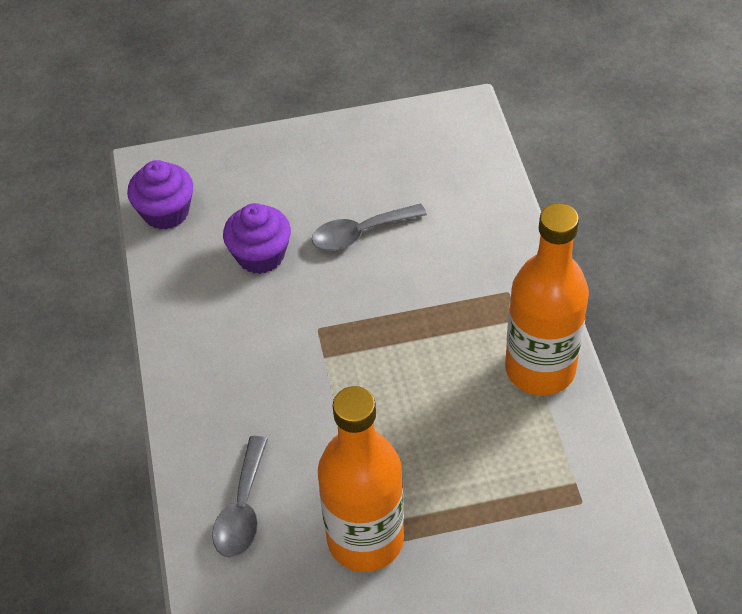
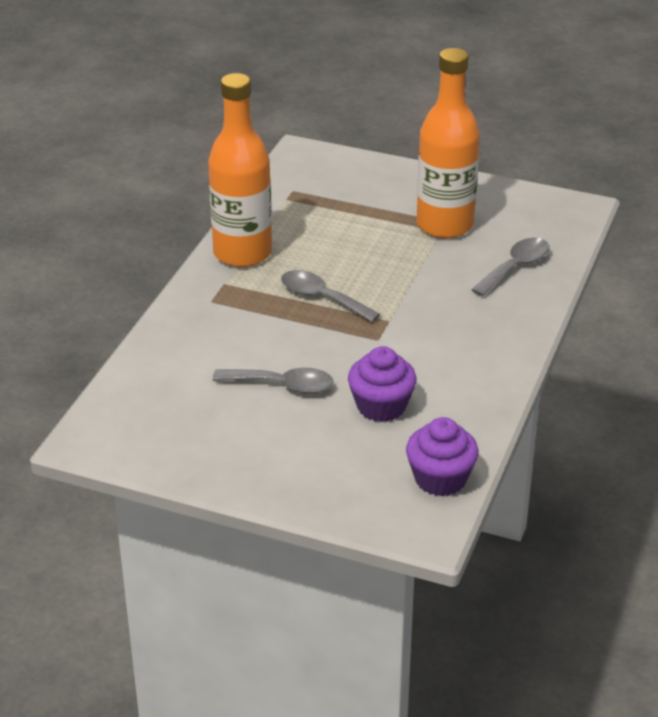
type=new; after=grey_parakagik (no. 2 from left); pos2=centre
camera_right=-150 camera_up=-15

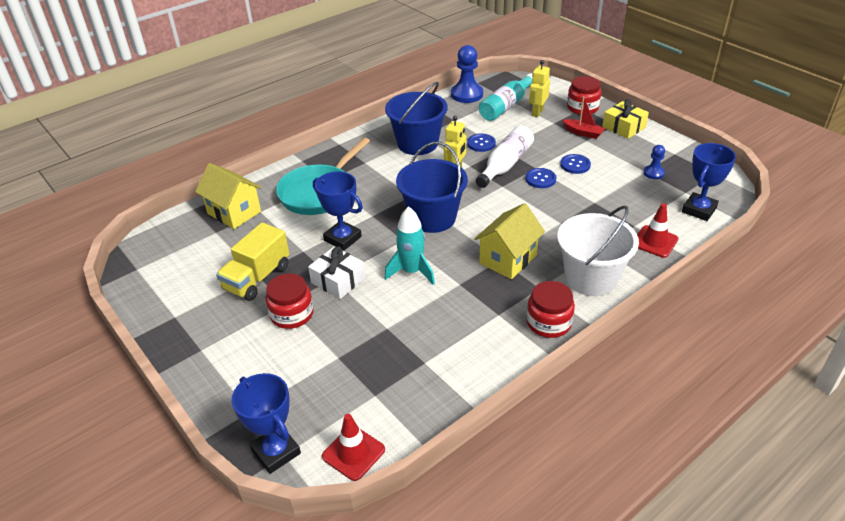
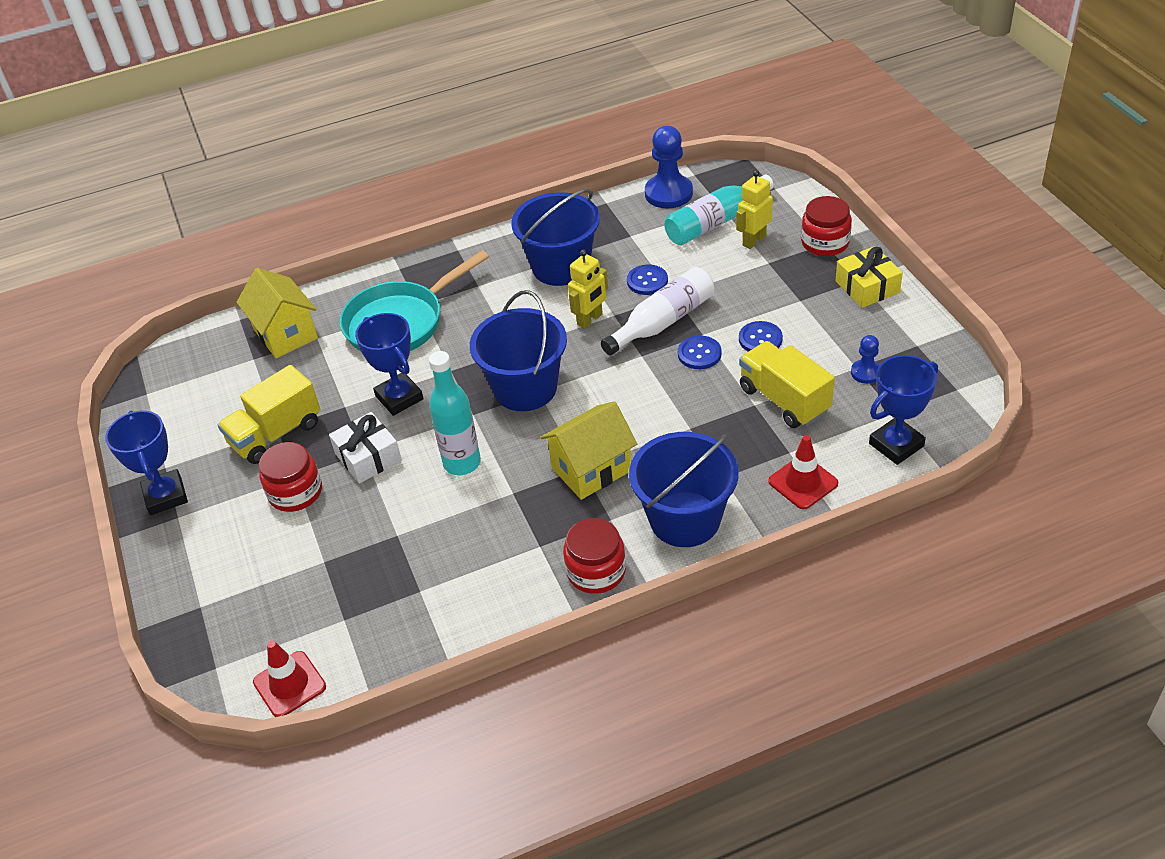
type=shifted; before=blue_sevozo (no. 1 from left); pos1=bottom left; pos2=middle left
type=swapped; before=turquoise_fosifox; after=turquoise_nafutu (no. 1 from left); pos1=centre; pos2=centre
type=repainted; before=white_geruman; after=blue_geruman (no. 3 from left); pos1=middle right; pos2=centre
type=new; after=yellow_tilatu (no. 2 from left); pos2=middle right
type=gone; before=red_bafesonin; pos1=top right
camera_right=20 camera_up=5

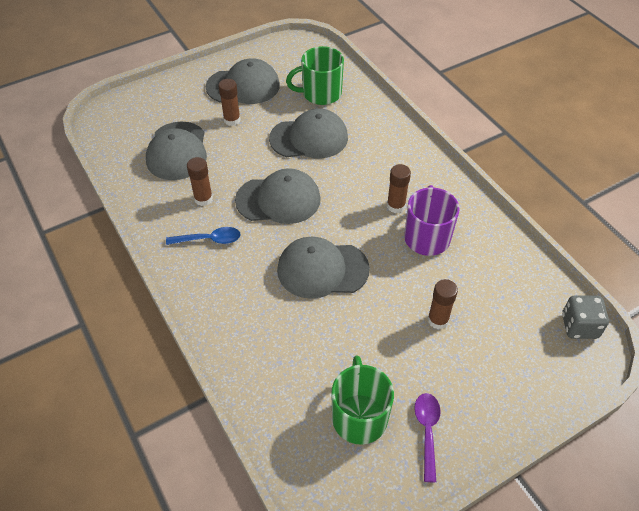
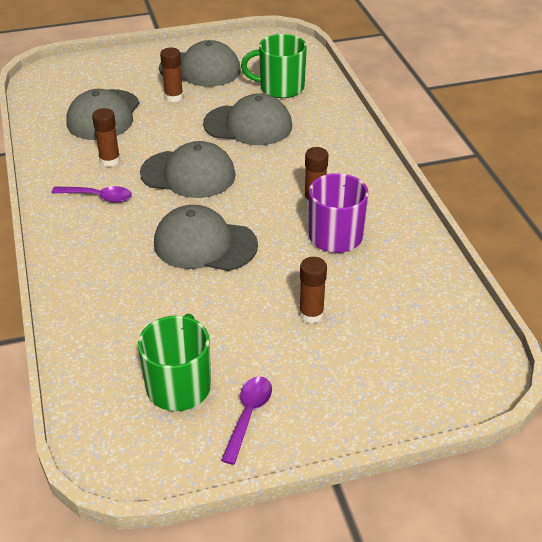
type=repainted; before=blue_parakagik; after=purple_parakagik (no. 1 from left); pos1=middle left; pos2=middle left
type=gone; before=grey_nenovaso; pos1=middle right
camera_right=15 camera_up=-10

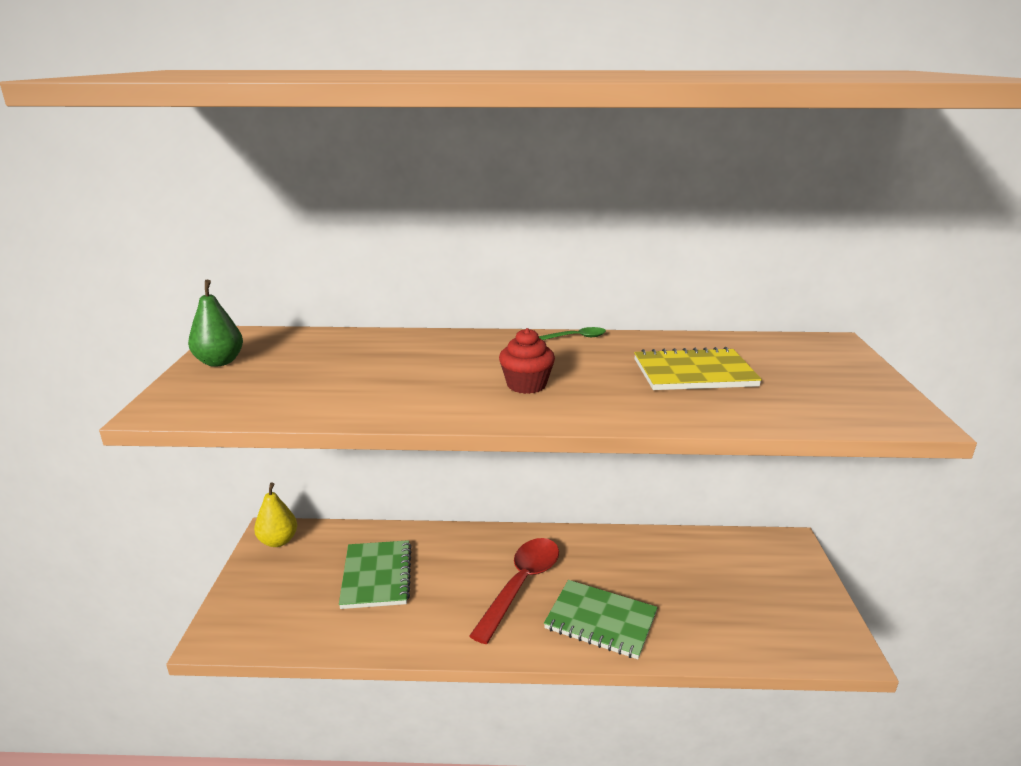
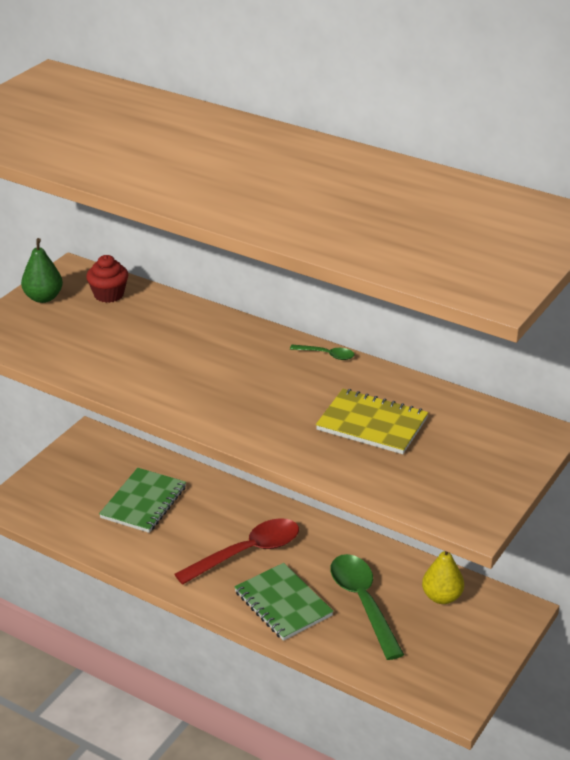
type=shifted; before=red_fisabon; pos1=centre; pos2=middle left
type=new; after=green_parakagik (no. 2 from left); pos2=bottom centre
type=shifted; before=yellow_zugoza; pos1=bottom left; pos2=bottom right
camera_right=30 camera_up=10

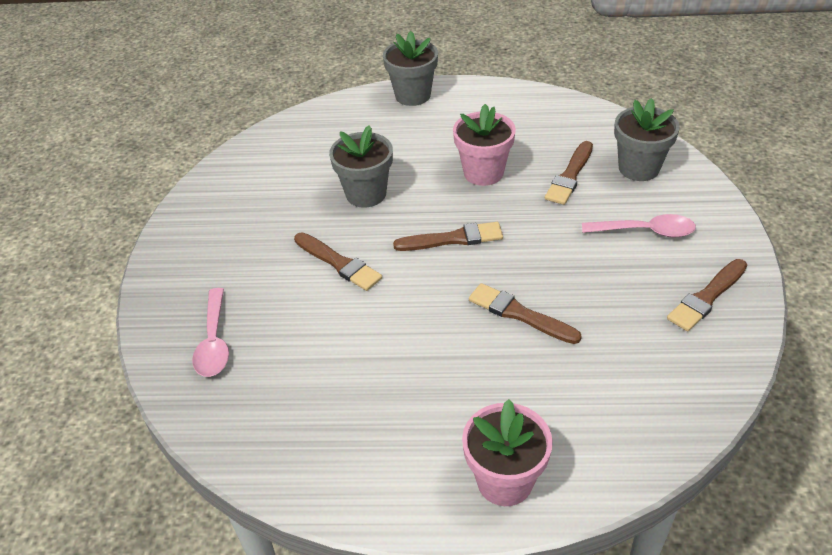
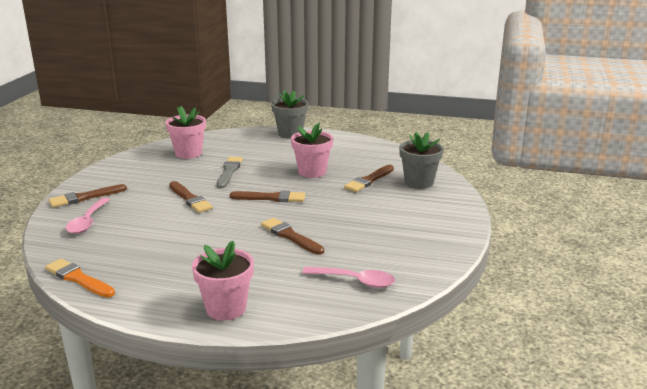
type=new; after=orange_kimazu; pos2=bottom left
type=shifted; before=brown_kimazu (no. 5 from left in the first image); after=brown_kimazu (no. 1 from left); pos1=middle right; pos2=middle left
type=new; after=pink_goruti (no. 1 from left); pos2=middle left
type=swapped; before=grey_goruti (no. 1 from left); after=grey_kimazu; pos1=top centre; pos2=centre
type=shifted; before=pink_parakagik (no. 2 from left); pos1=middle right; pos2=bottom centre
camera_right=10 camera_up=-20

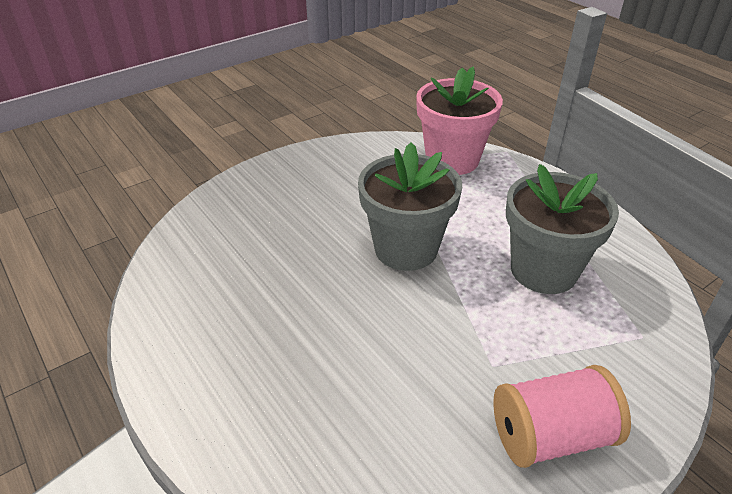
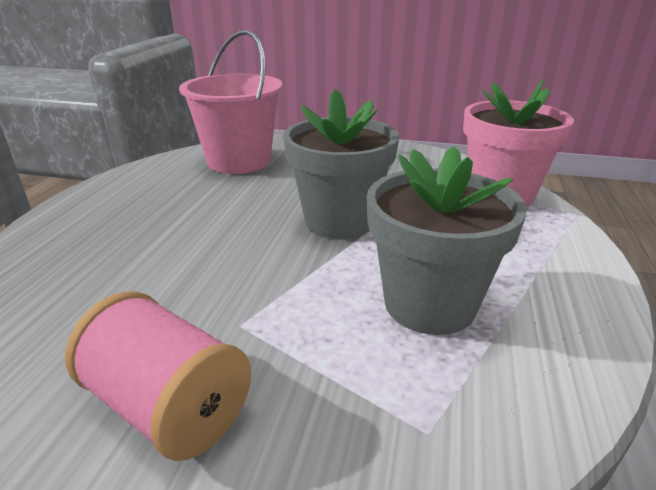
type=new; after=pink_geruman; pos2=top centre
camera_right=50 camera_up=-10

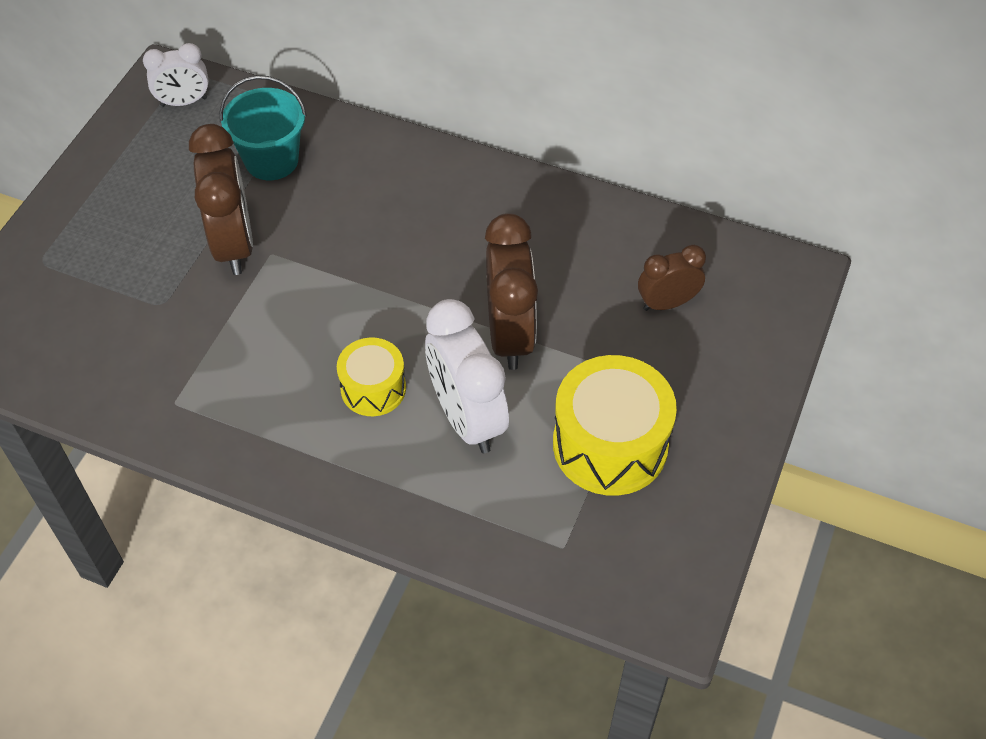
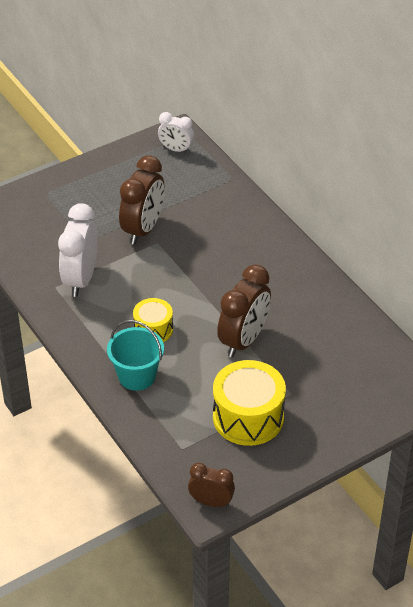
type=shifted; before=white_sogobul (no. 2 from left in the first image); after=white_sogobul (no. 1 from left); pos1=centre; pos2=middle left
type=shifted; before=turquoise_geruman; pos1=top left; pos2=middle left
type=shifted; before=brown_sogobul (no. 3 from left in the first image); after=brown_sogobul (no. 2 from left); pos1=middle right; pos2=bottom centre
camera_right=35 camera_up=-10

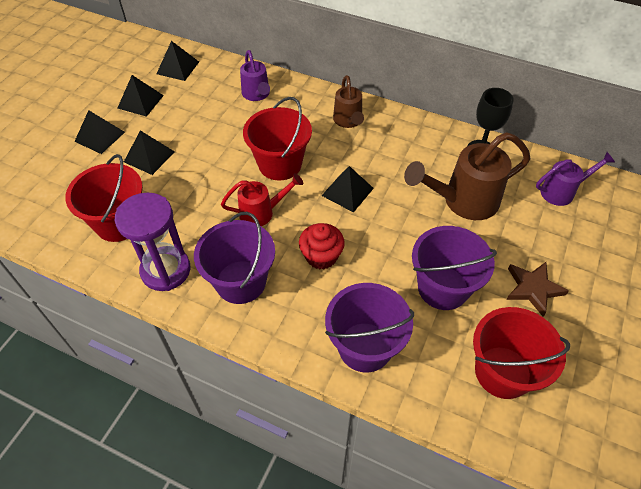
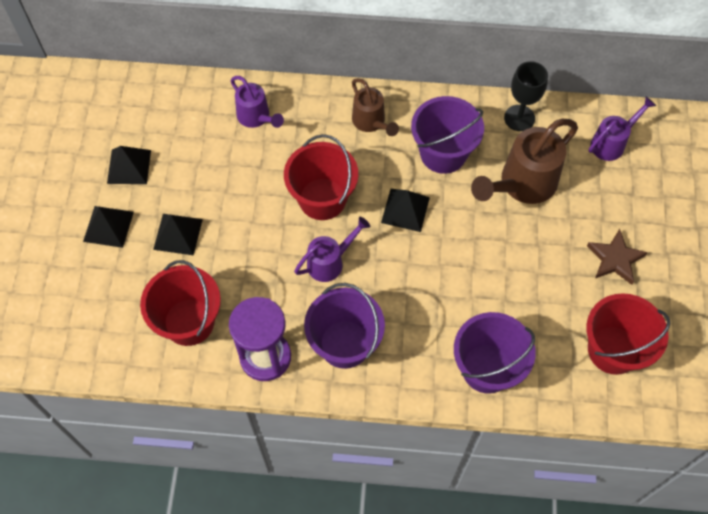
type=repainted; before=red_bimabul; after=purple_bimabul (no. 2 from left); pos1=centre; pos2=centre
type=shifted; before=purple_geruman (no. 3 from left in the first image); after=purple_geruman (no. 2 from left); pos1=middle right; pos2=top centre
type=gone; before=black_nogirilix (no. 4 from left); pos1=top left
type=gone; before=red_fisabon; pos1=centre
camera_right=-20 camera_up=10

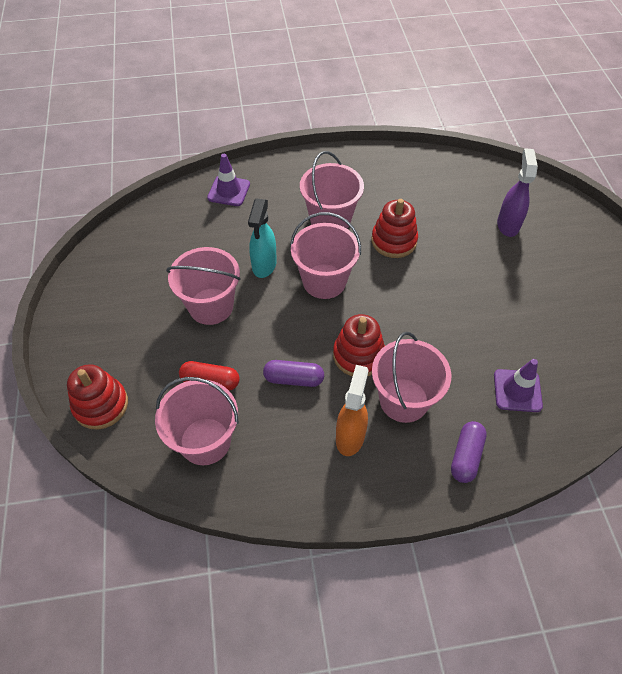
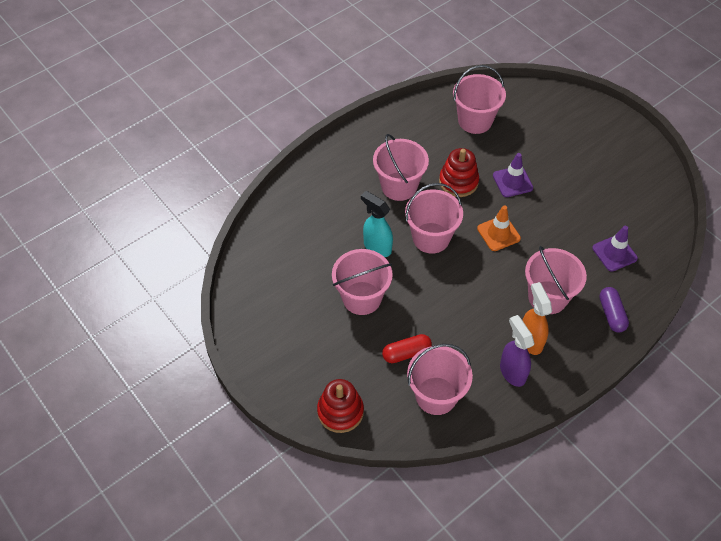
type=rotated; before=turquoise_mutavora; pos1=centre; pos2=centre; turn=150
type=new; after=pink_geruman (no. 5 from left); pos2=top centre
type=new; after=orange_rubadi; pos2=middle right
type=shifted; before=purple_rubadi (no. 1 from left); pos1=top centre; pos2=top right
type=shifted; before=purple_mutavora; pos1=top right; pos2=middle right
type=gone; before=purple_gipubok (no. 1 from left); pos1=centre
type=gone; before=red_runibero (no. 2 from left); pos1=centre
camera_right=-30 camera_up=0

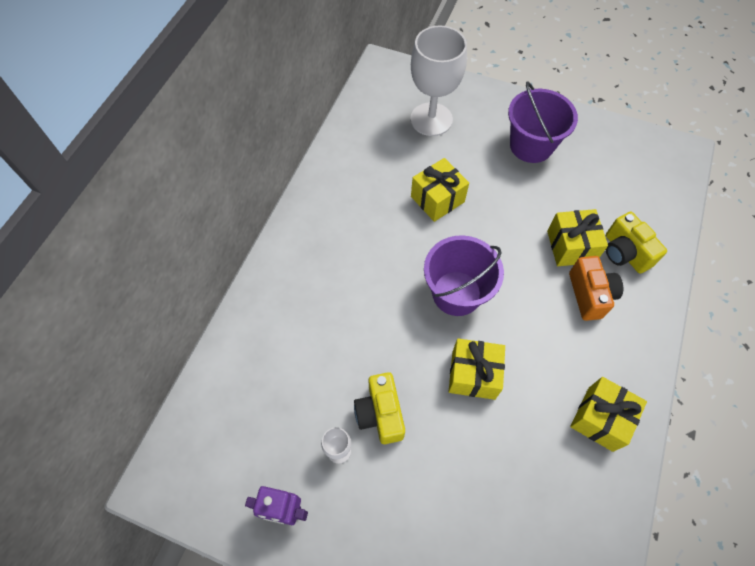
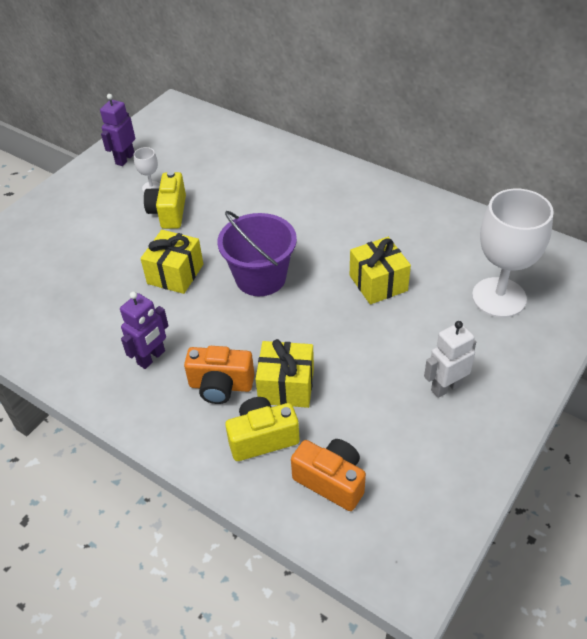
type=new; after=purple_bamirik (no. 2 from left); pos2=middle left
type=rotated; before=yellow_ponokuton (no. 1 from left); pos1=bottom centre; pos2=top left; turn=-90
type=new; after=orange_ponokuton (no. 2 from left); pos2=bottom centre
type=swapped; before=purple_geruman (no. 2 from left); after=white_bamirik; pos1=top right; pos2=middle right
type=gone; before=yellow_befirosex (no. 4 from left); pos1=bottom right
camera_right=105 camera_up=-15

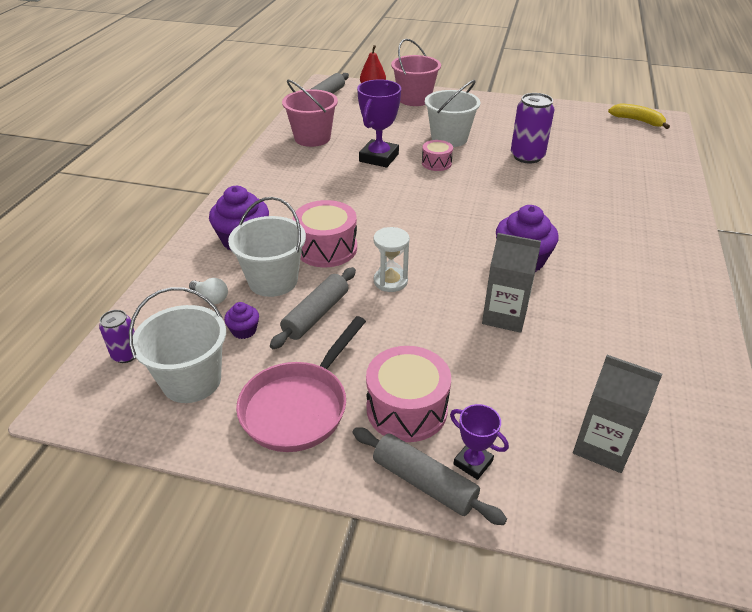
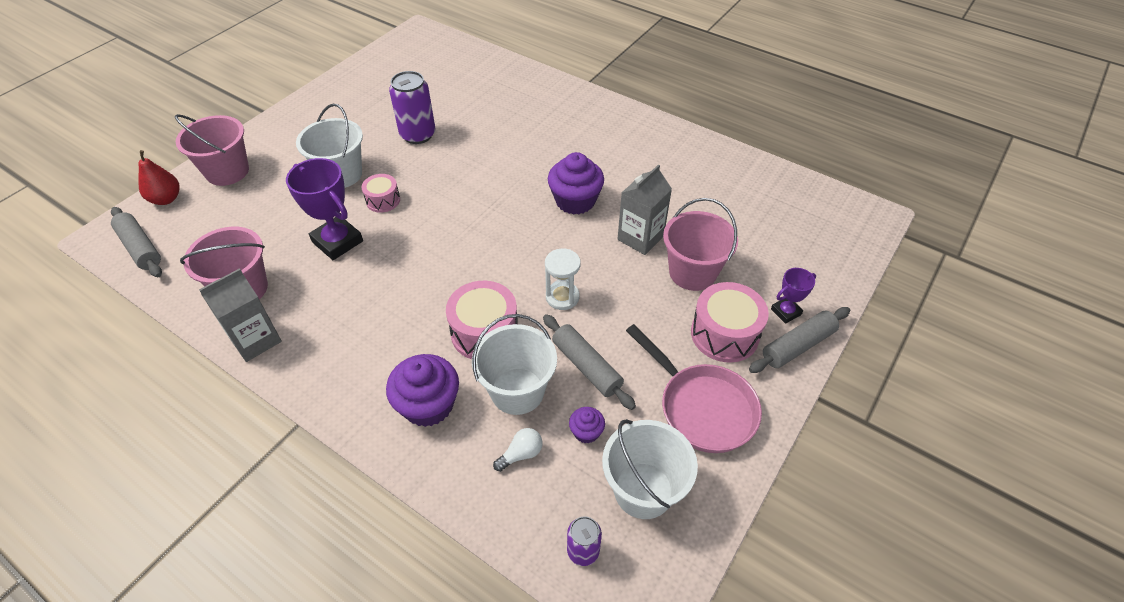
type=shifted; before=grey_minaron (no. 2 from left in the first image); after=grey_minaron (no. 1 from left); pos1=bottom right; pos2=middle left
type=new; after=pink_geruman (no. 3 from left); pos2=centre
type=gone; before=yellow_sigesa; pos1=top right
camera_right=-70 camera_up=10

